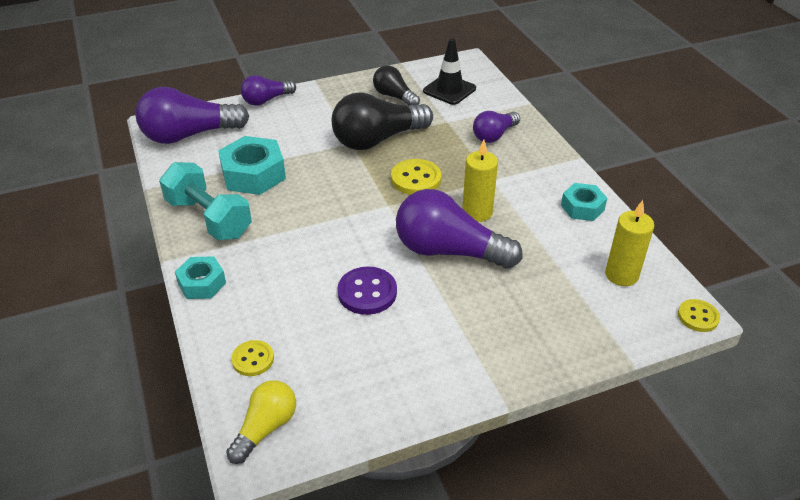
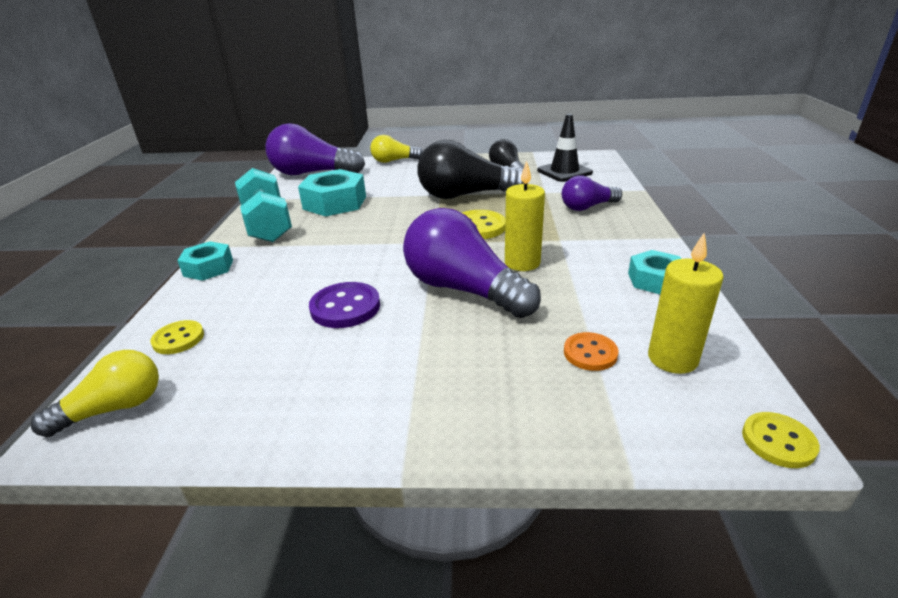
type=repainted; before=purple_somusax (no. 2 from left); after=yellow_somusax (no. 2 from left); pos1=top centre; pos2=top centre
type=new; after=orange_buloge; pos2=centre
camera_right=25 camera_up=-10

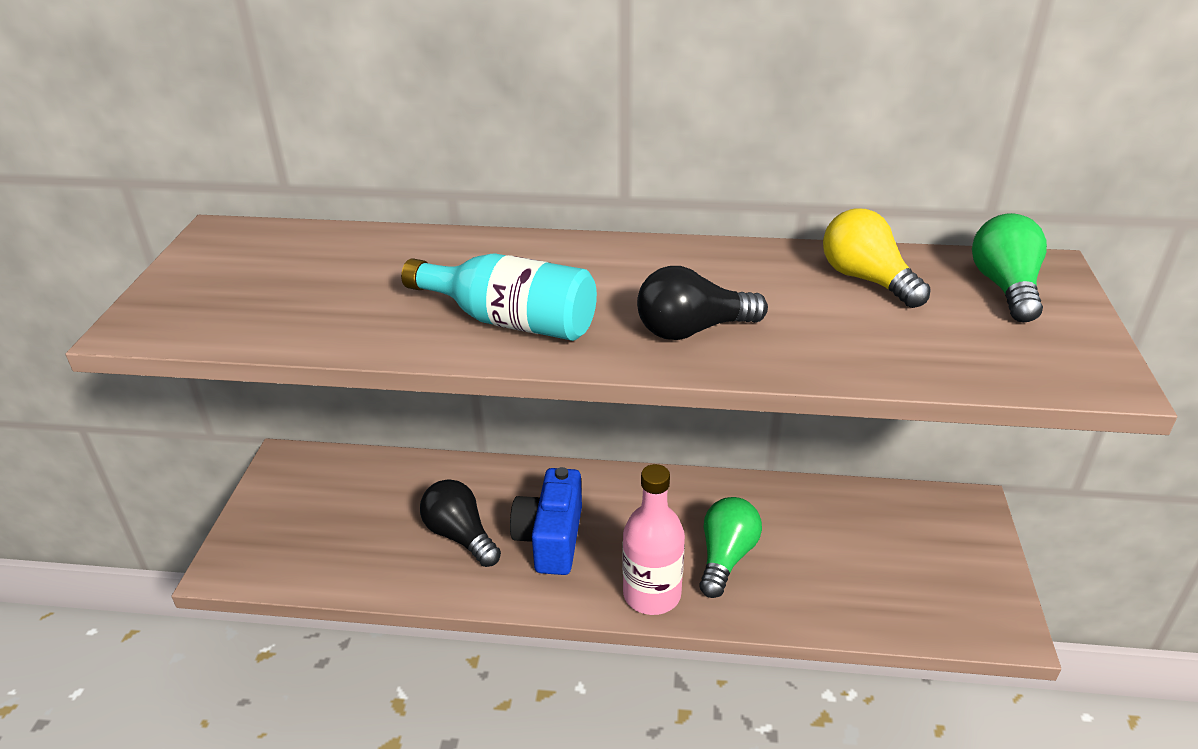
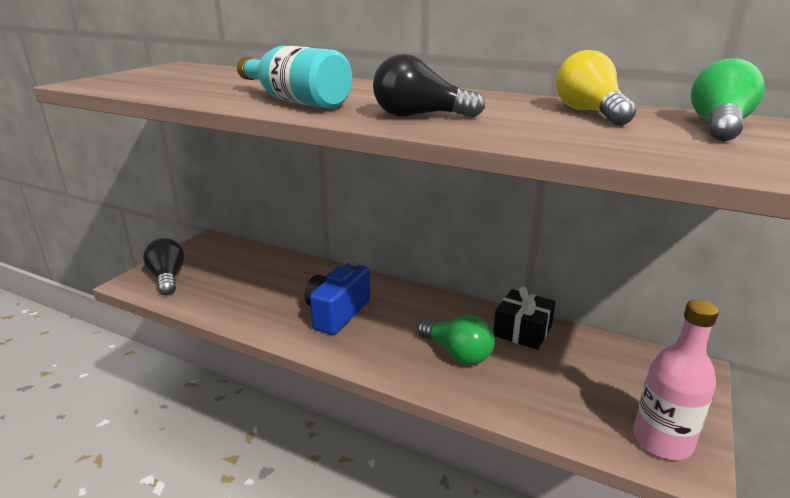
type=shifted; before=black_somusax (no. 1 from left); pos1=bottom centre; pos2=middle left
type=rotated; before=green_somusax (no. 1 from left); pos1=bottom centre; pos2=bottom centre; turn=90
type=new; after=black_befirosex; pos2=centre
type=shifted; before=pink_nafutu; pos1=bottom centre; pos2=bottom right
camera_right=20 camera_up=-10

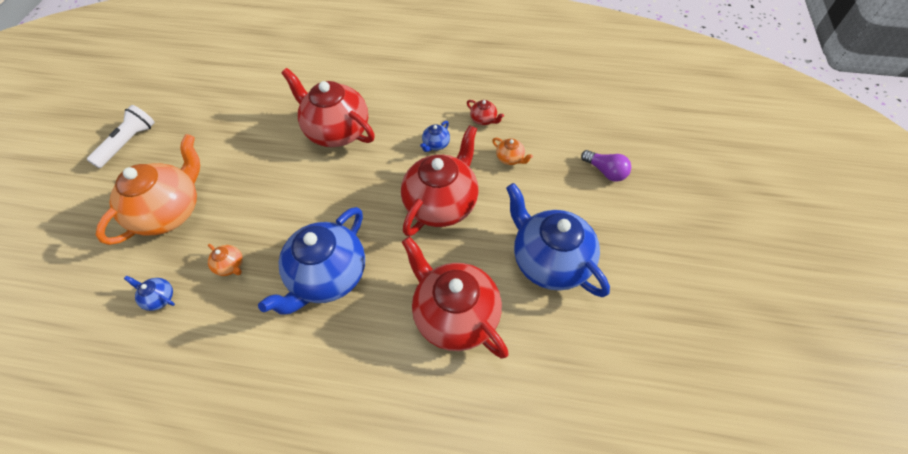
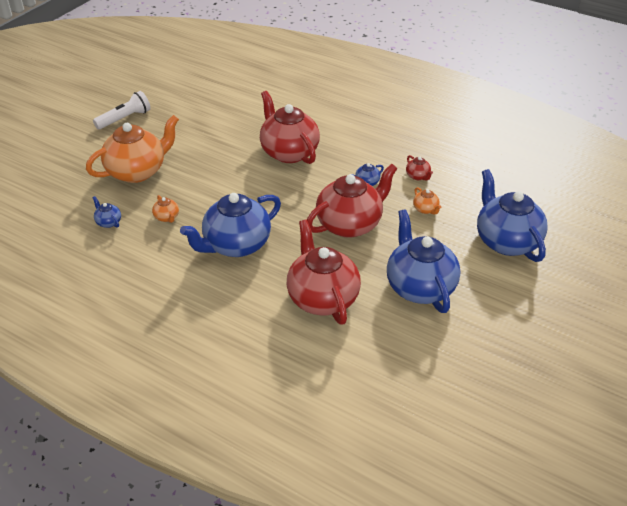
type=swapped; before=purple_somusax; after=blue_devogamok (no. 5 from left); pos1=middle right; pos2=middle right
camera_right=20 camera_up=-15

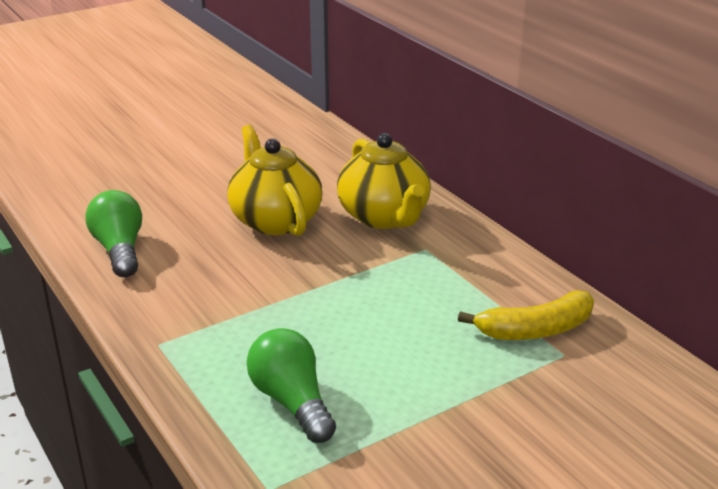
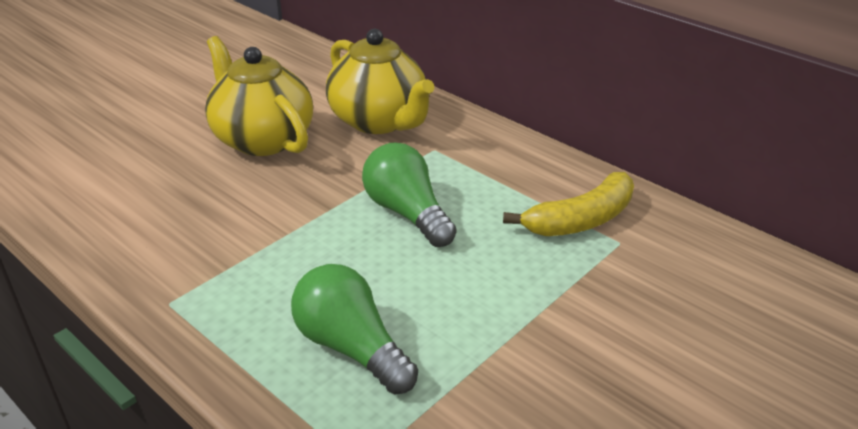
type=shifted; before=green_somusax (no. 1 from left in the first image); after=green_somusax (no. 2 from left); pos1=middle left; pos2=centre
camera_right=-15 camera_up=5

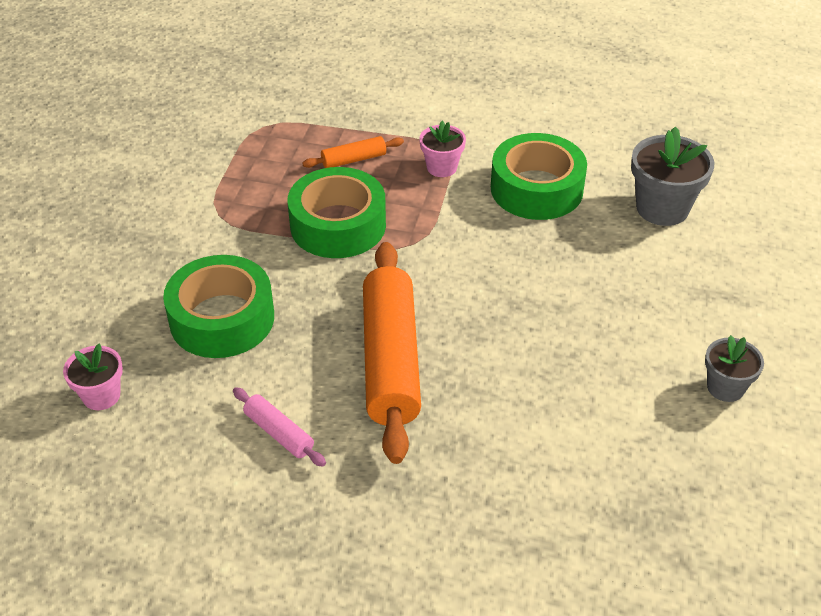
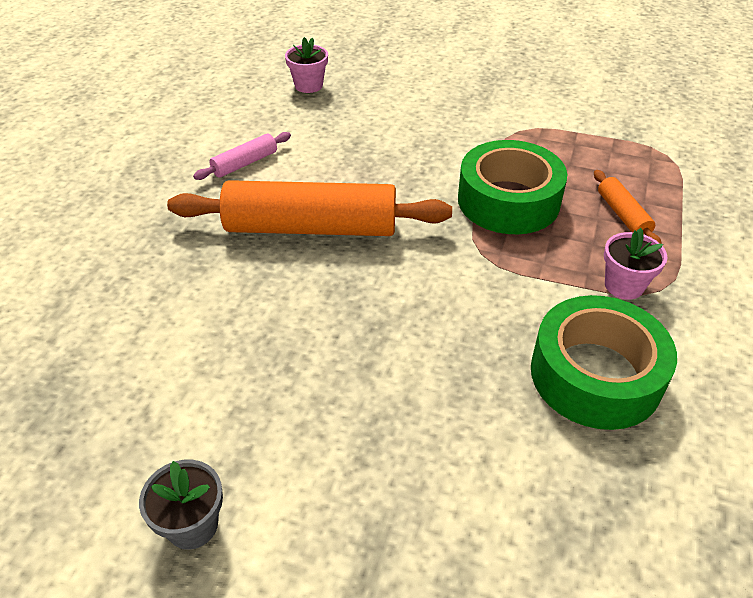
type=gone; before=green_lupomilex (no. 1 from left); pos1=middle left
type=gone; before=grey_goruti (no. 1 from left); pos1=top right
camera_right=95 camera_up=0

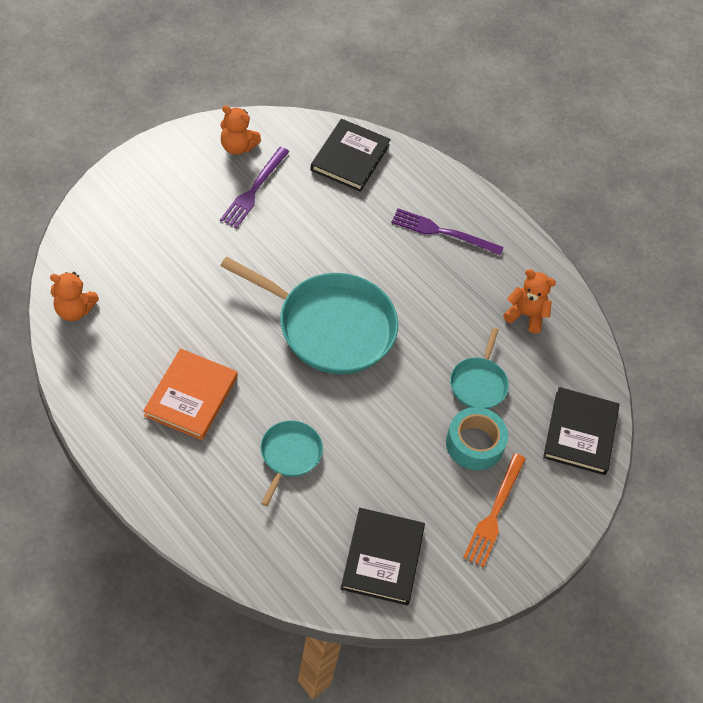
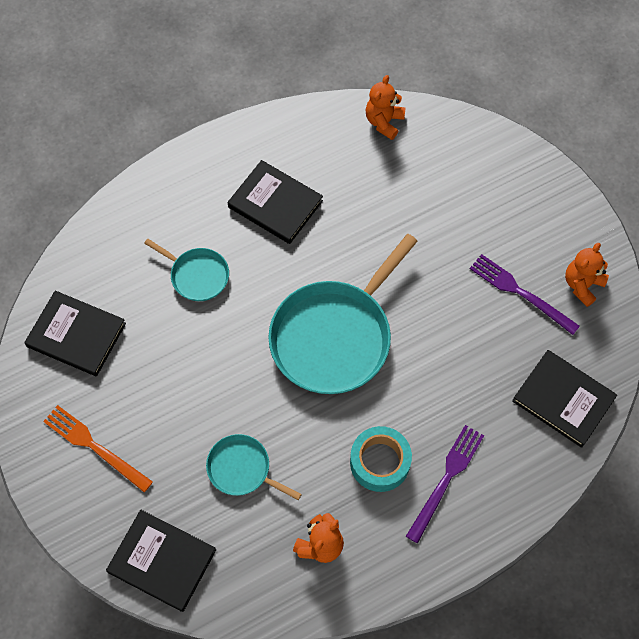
type=repainted; before=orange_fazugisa; after=black_fazugisa (no. 3 from left); pos1=middle left; pos2=top centre
type=shifted; before=turquoise_lupomilex; pos1=middle right; pos2=bottom centre
camera_right=110 camera_up=10

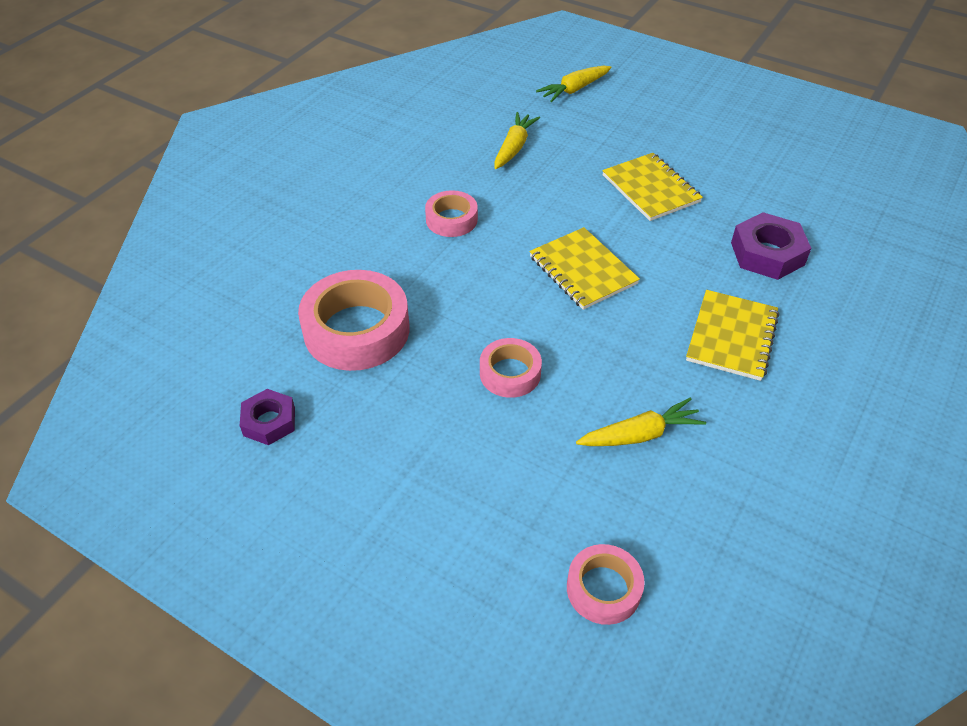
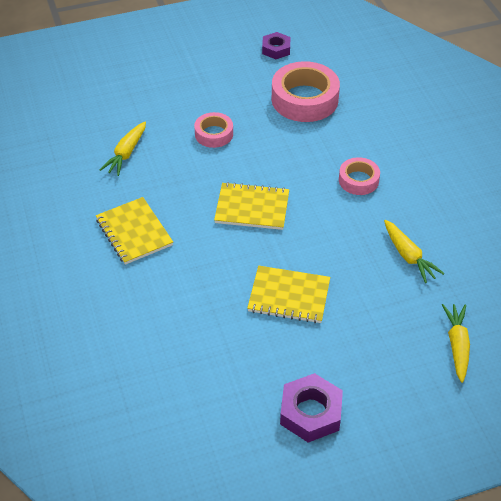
type=shifted; before=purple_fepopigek (no. 2 from left); pos1=middle right; pos2=bottom centre
type=gone; before=pink_lupomilex (no. 4 from left); pos1=bottom centre
camera_right=130 camera_up=0

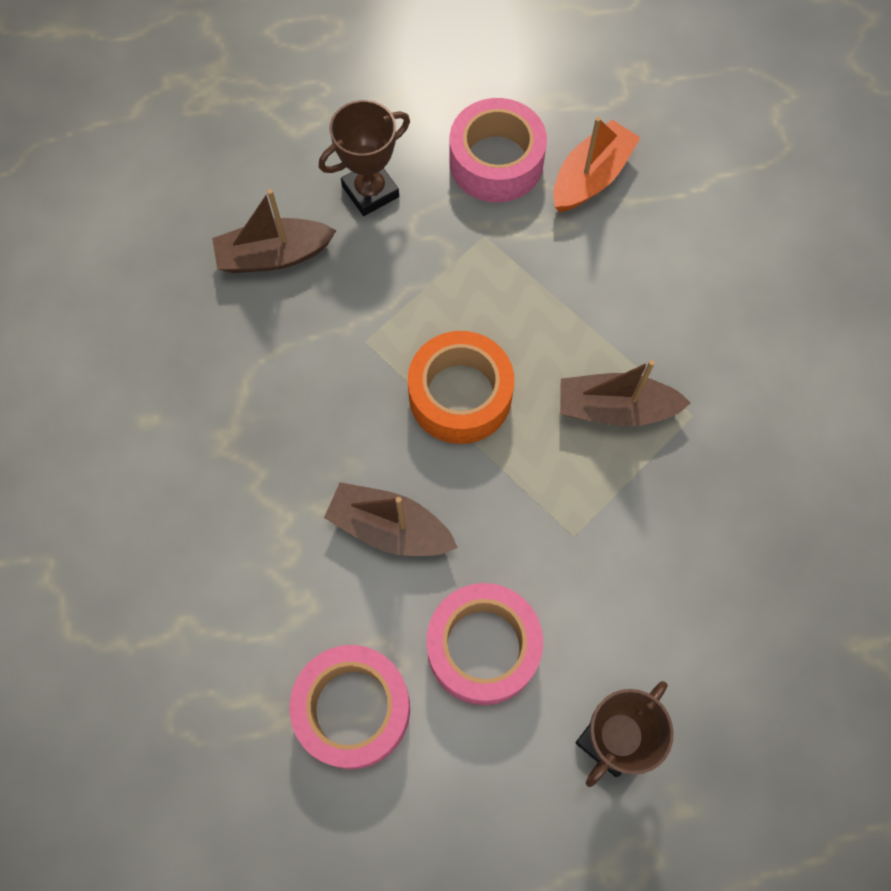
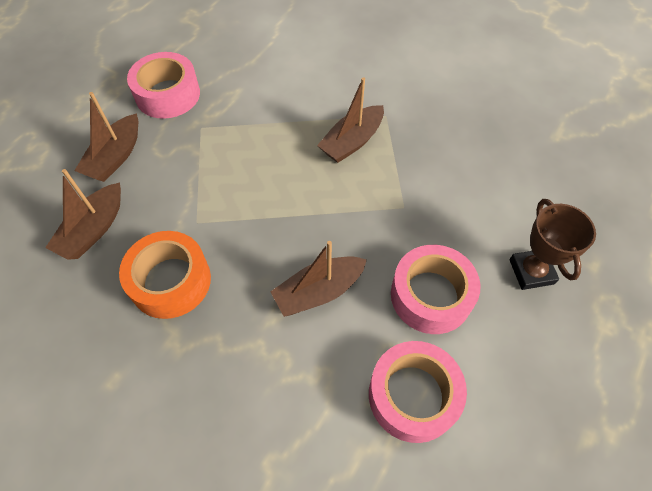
type=swapped; before=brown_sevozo (no. 1 from left); after=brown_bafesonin (no. 2 from left); pos1=top centre; pos2=top left
type=shifted; before=orange_lupomilex; pos1=centre; pos2=middle left
type=gone; before=orange_bafesonin; pos1=top right
camera_right=-50 camera_up=-10

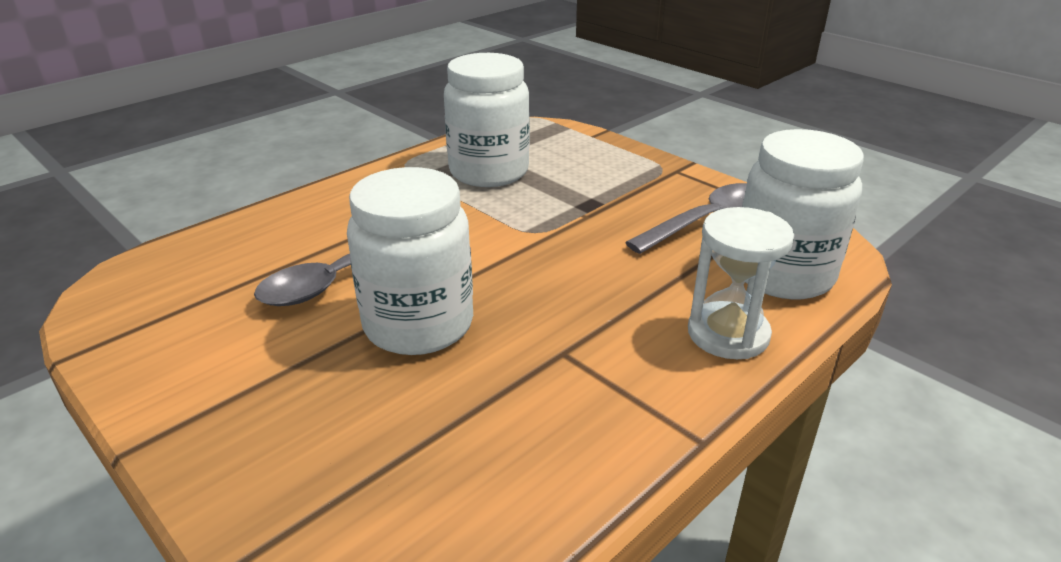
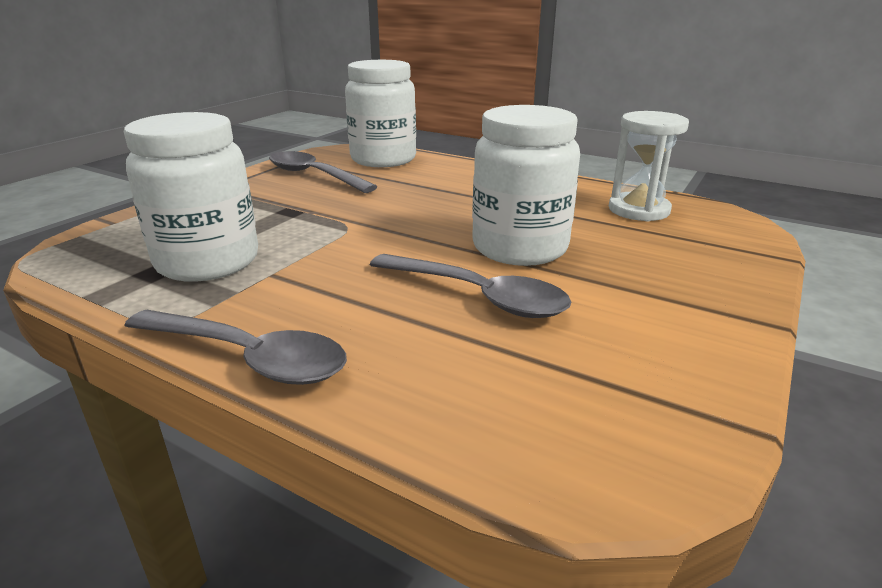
type=new; after=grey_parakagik (no. 1 from left); pos2=middle left
type=shifted; before=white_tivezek; pos1=middle right; pos2=top right
camera_right=-105 camera_up=-5

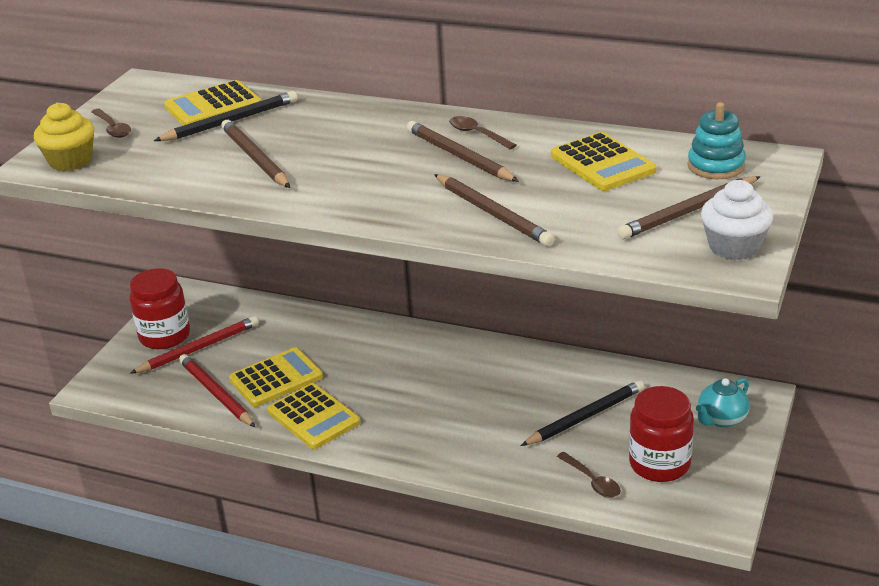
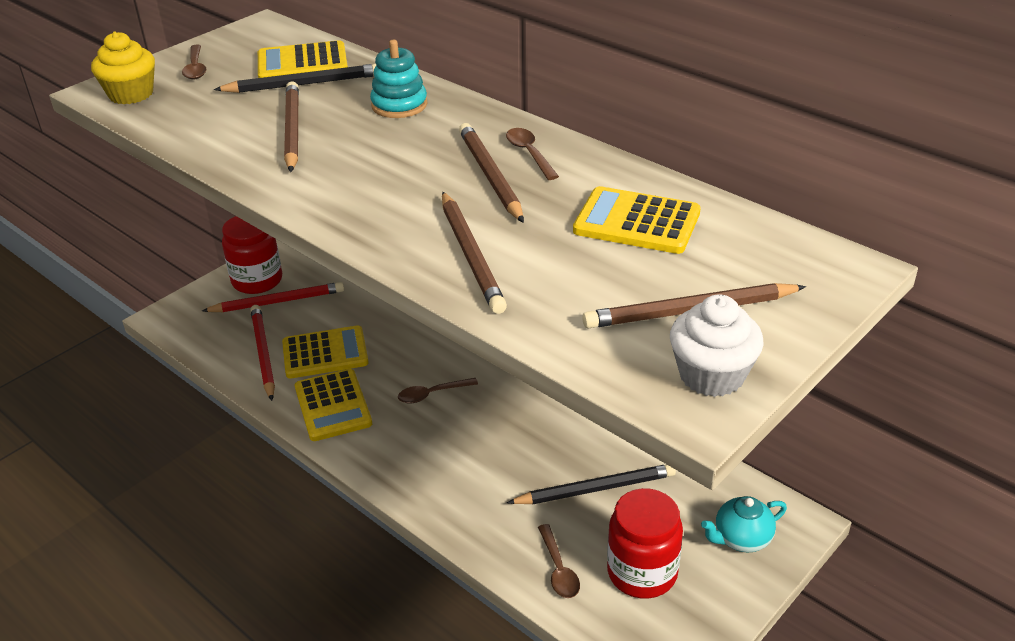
type=shifted; before=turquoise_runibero; pos1=top right; pos2=top centre
type=new; after=brown_parakagik (no. 2 from left); pos2=centre
type=rotated; before=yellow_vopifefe (no. 4 from left); pos1=top right; pos2=centre; turn=120
camera_right=20 camera_up=5

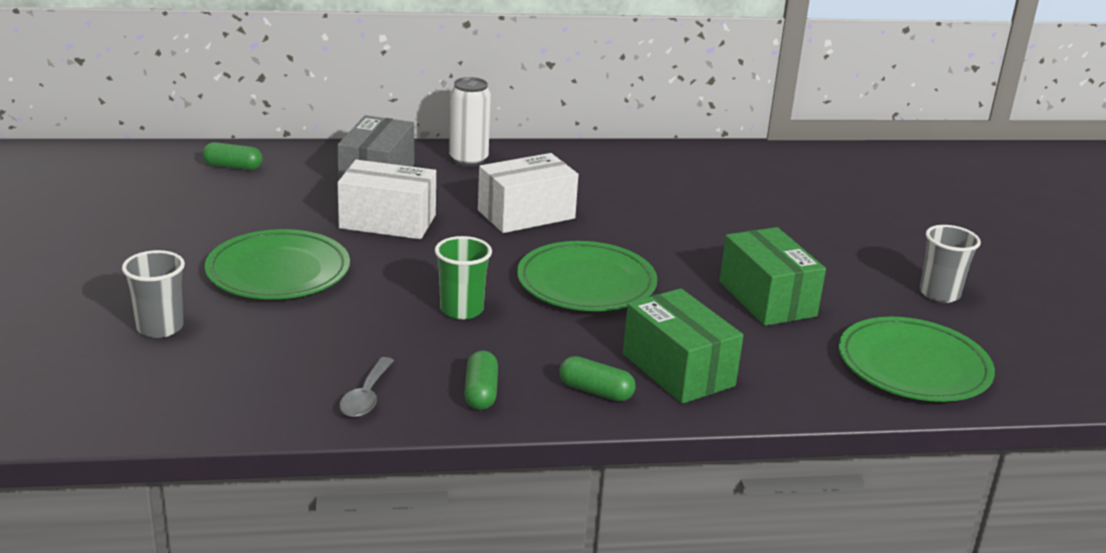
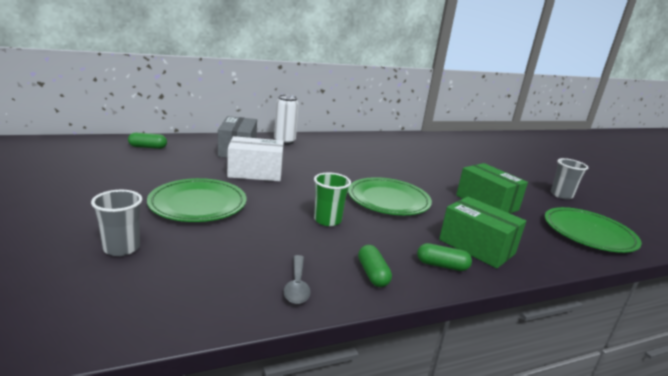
type=gone; before=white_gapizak (no. 2 from left); pos1=centre
camera_right=-15 camera_up=-5

